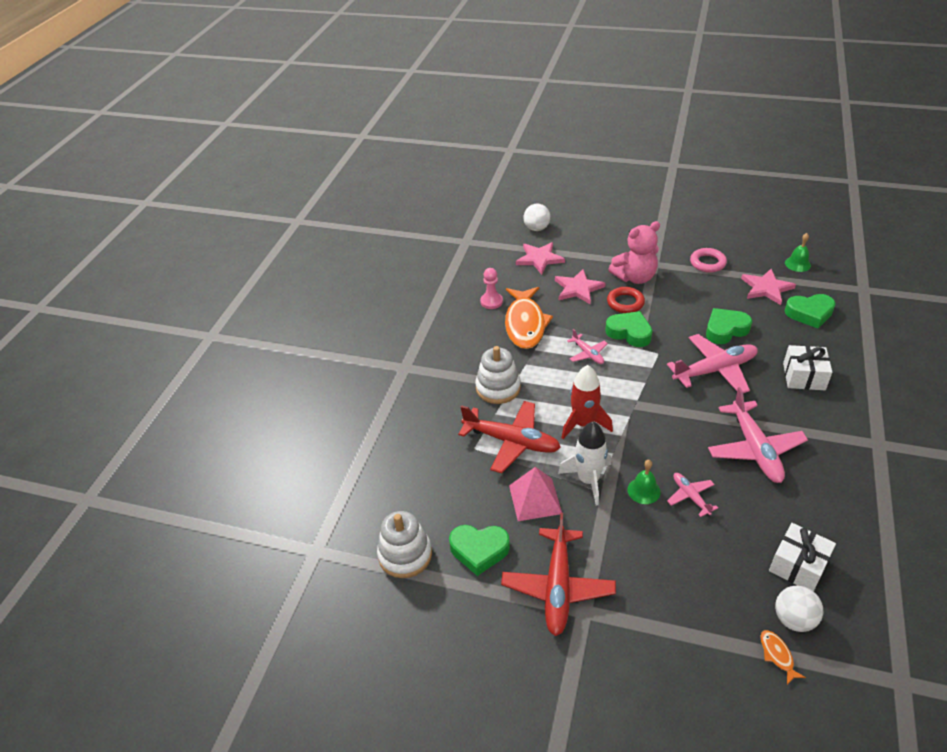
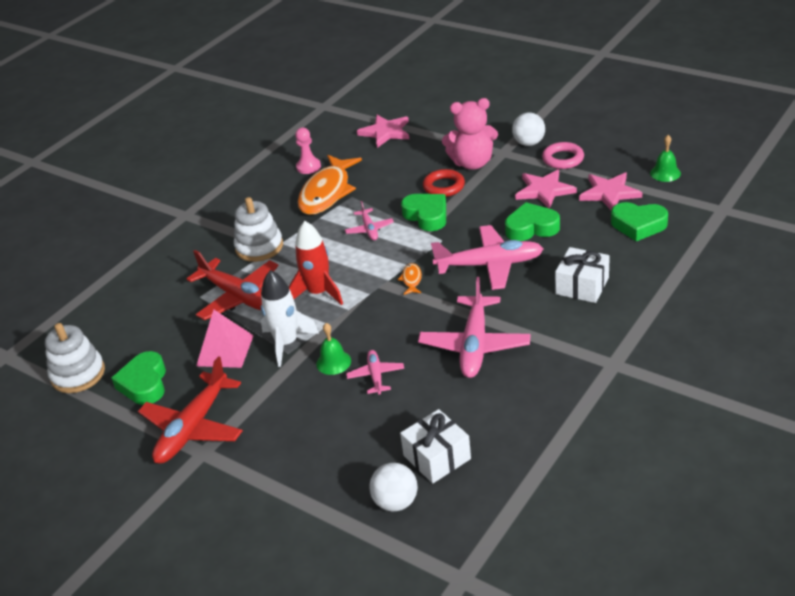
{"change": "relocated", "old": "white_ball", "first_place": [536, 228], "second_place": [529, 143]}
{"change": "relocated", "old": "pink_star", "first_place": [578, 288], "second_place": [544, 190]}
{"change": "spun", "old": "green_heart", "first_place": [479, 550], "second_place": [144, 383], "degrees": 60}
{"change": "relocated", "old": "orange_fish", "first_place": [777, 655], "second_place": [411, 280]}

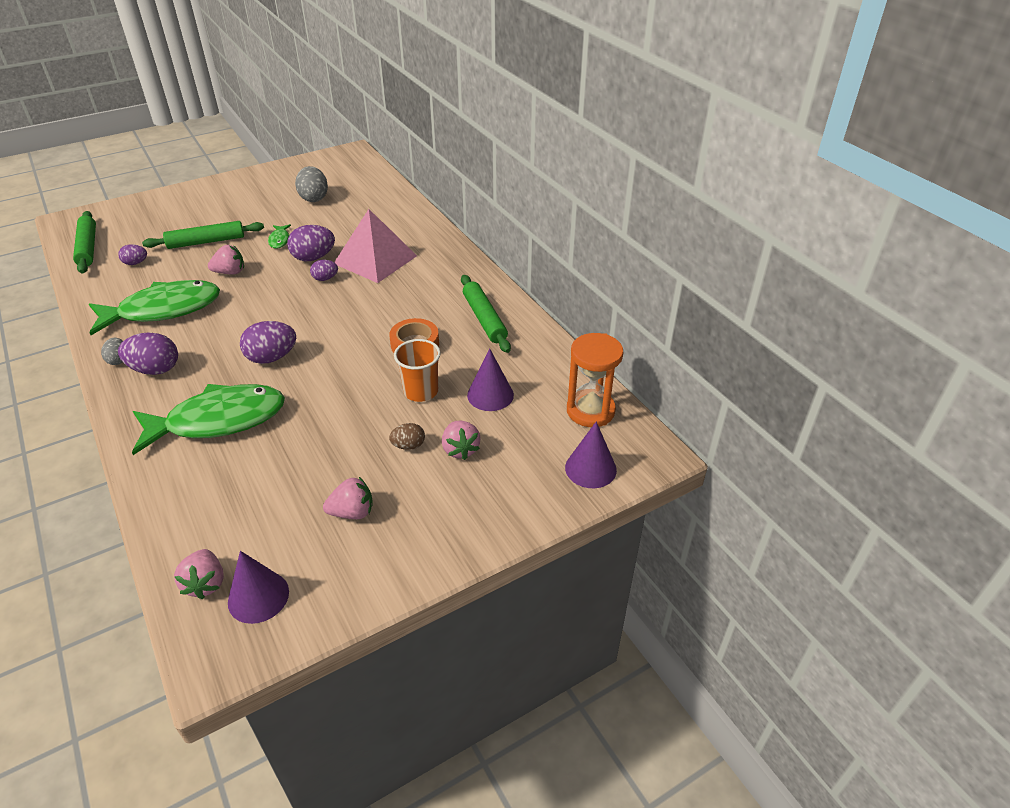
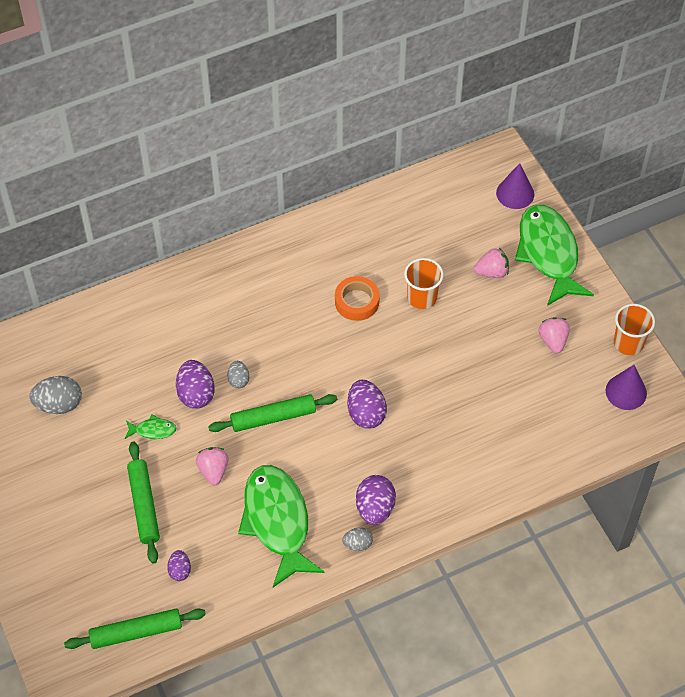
{"change": "missing", "old": "pink_pyramid", "first_place": [375, 259]}
{"change": "colour", "old": "purple_egg", "new": "grey_egg", "first_place": [325, 278], "second_place": [238, 380]}
{"change": "relocated", "old": "green_rolling_pin", "first_place": [484, 319], "second_place": [273, 417]}
{"change": "missing", "old": "orange_hourglass", "first_place": [590, 411]}
{"change": "missing", "old": "purple_cone", "first_place": [490, 395]}
{"change": "relocated", "old": "green_fish", "first_place": [218, 420], "second_place": [548, 253]}
{"change": "missing", "old": "brown_egg", "first_place": [408, 446]}
{"change": "missing", "old": "pink_strawberry", "first_place": [205, 583]}
{"change": "appeared", "new": "orange_cup", "second_place": [628, 343]}

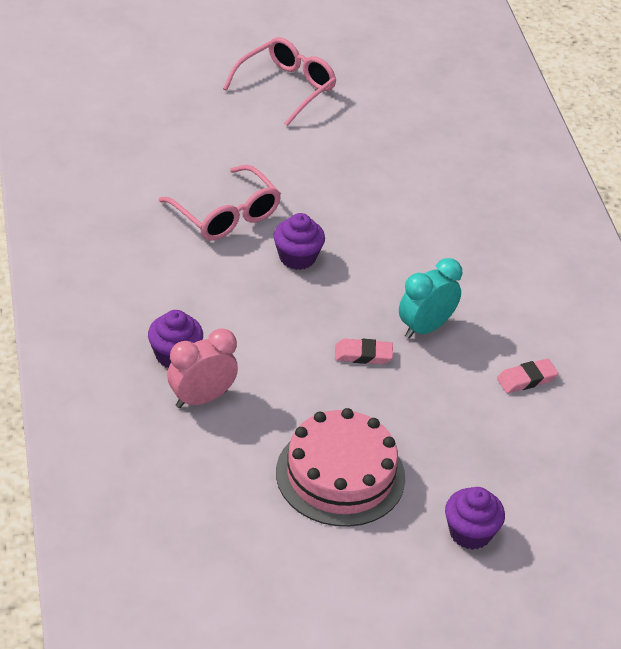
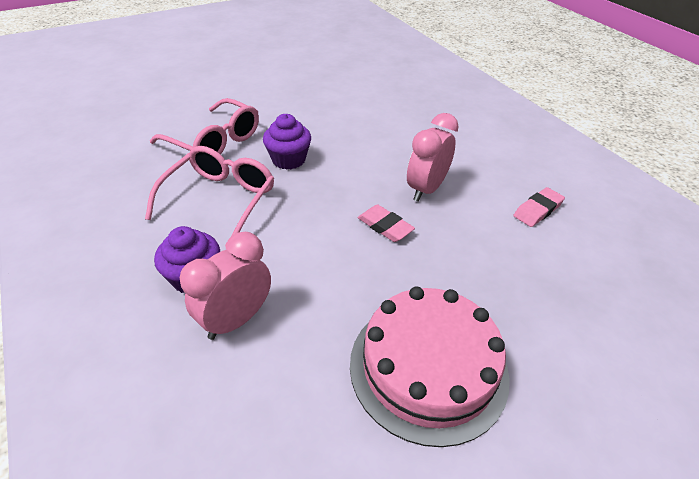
{"change": "relocated", "old": "pink_glasses", "first_place": [286, 87], "second_place": [220, 199]}
{"change": "colour", "old": "turquoise_clock", "new": "pink_clock", "first_place": [425, 328], "second_place": [426, 189]}
{"change": "spun", "old": "pink_eraser", "first_place": [363, 354], "second_place": [385, 226], "degrees": 60}
{"change": "missing", "old": "purple_cupcake", "first_place": [470, 533]}

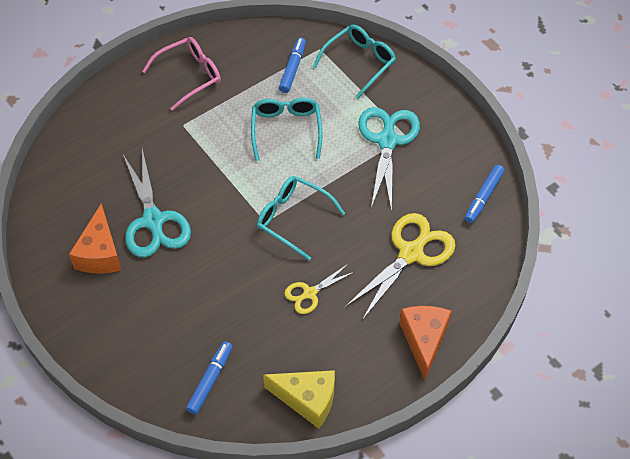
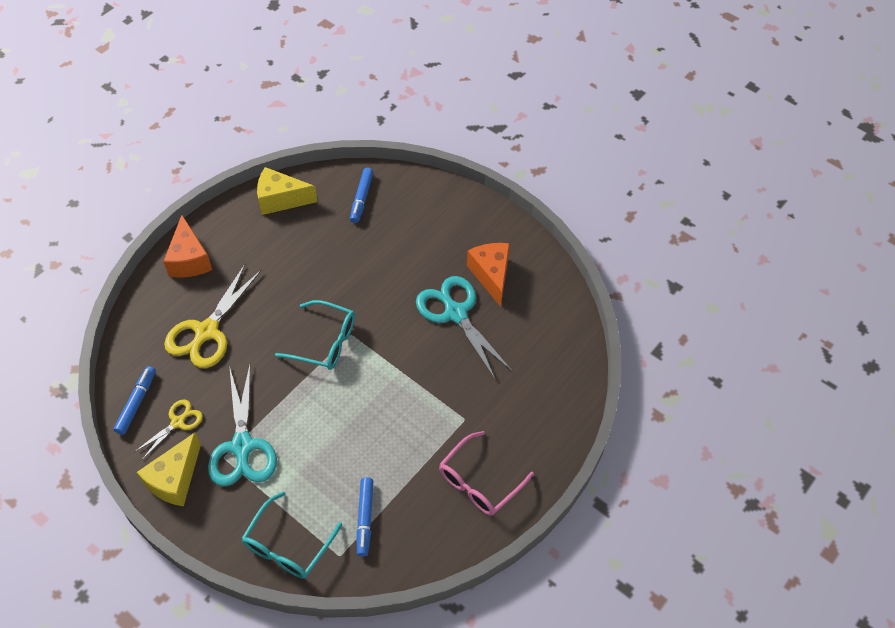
{"change": "missing", "old": "turquoise_glasses", "first_place": [286, 129]}
{"change": "relocated", "old": "yellow_scissors", "first_place": [310, 293], "second_place": [177, 422]}
{"change": "appeared", "new": "yellow_cheese", "second_place": [175, 479]}

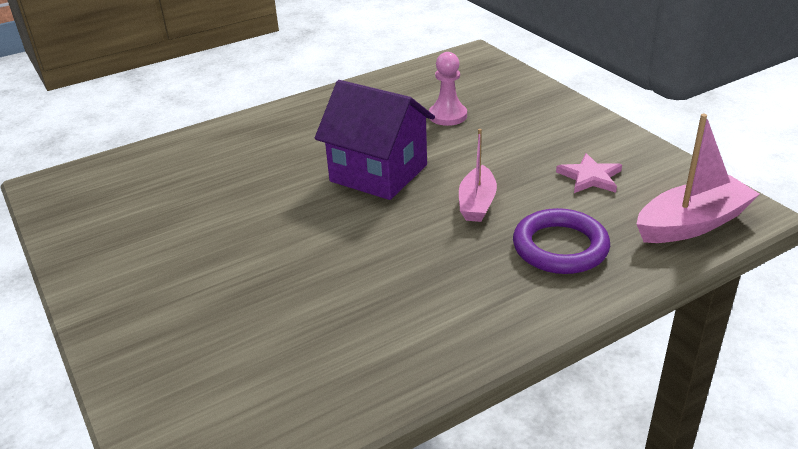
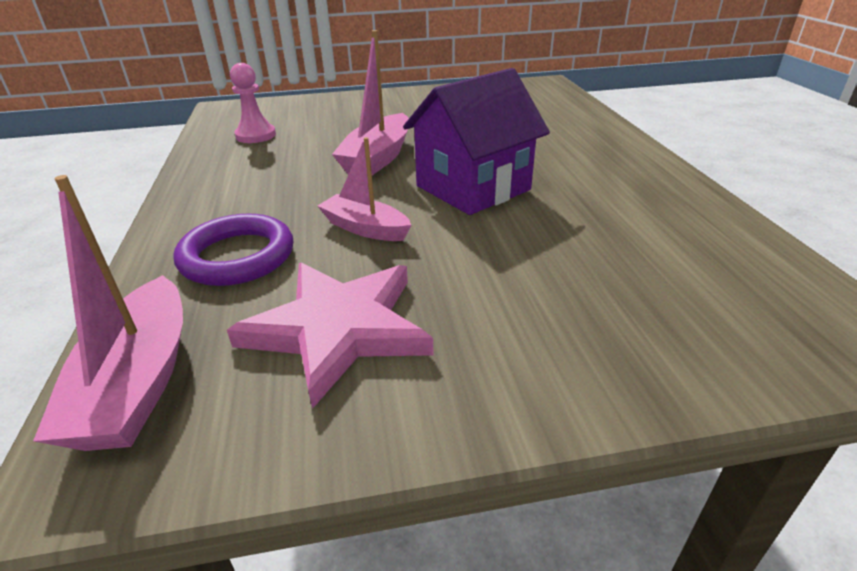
{"change": "relocated", "old": "pink_pawn", "first_place": [448, 116], "second_place": [256, 135]}
{"change": "size", "old": "pink_star", "first_place": [590, 177], "second_place": [338, 329], "factor": 1.83}
{"change": "appeared", "new": "pink_boat", "second_place": [378, 158]}

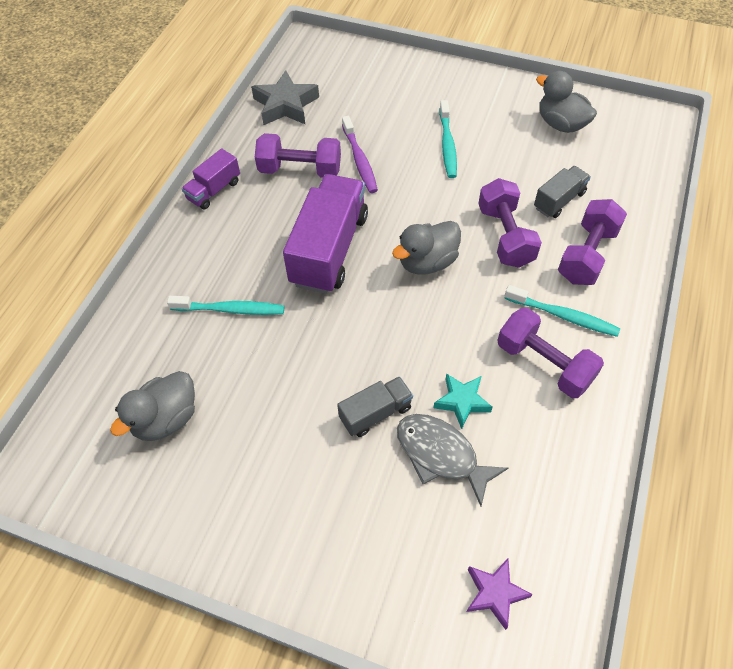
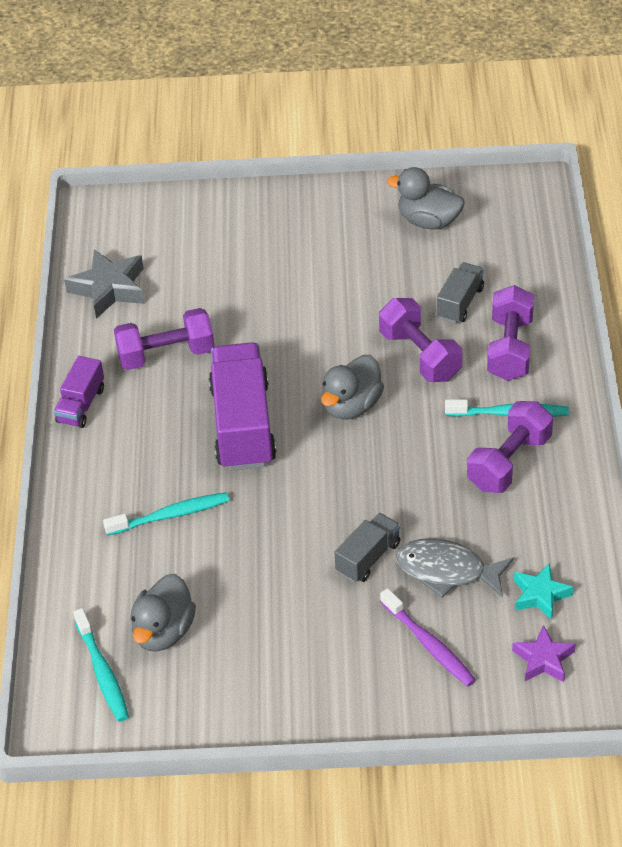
{"change": "relocated", "old": "turquoise_toothbrush", "first_place": [447, 145], "second_place": [102, 672]}
{"change": "relocated", "old": "purple_toothbrush", "first_place": [359, 160], "second_place": [429, 644]}
{"change": "spun", "old": "purple_dumbbell", "first_place": [544, 364], "second_place": [509, 462], "degrees": -75}
{"change": "relocated", "old": "turquoise_star", "first_place": [462, 402], "second_place": [540, 595]}

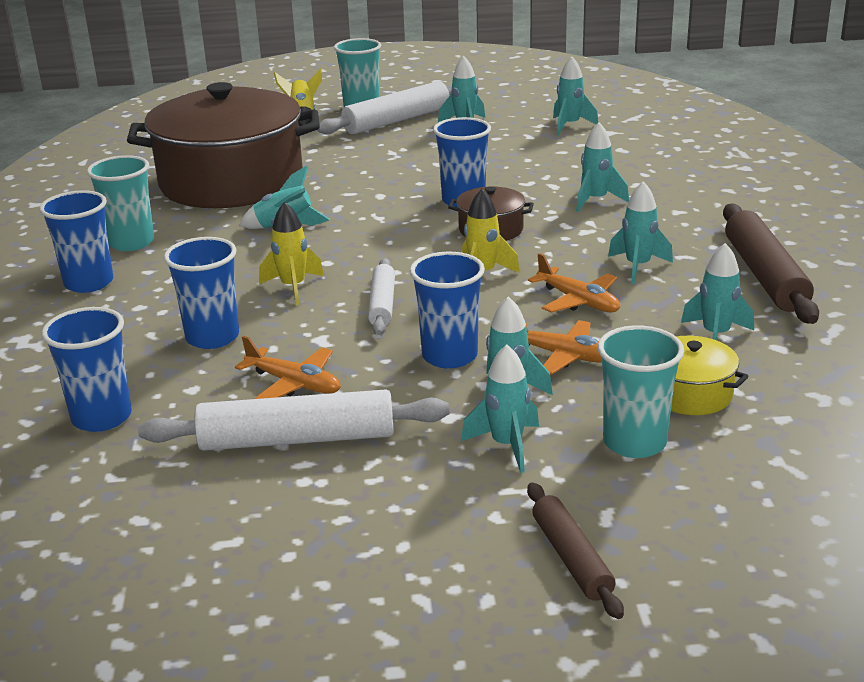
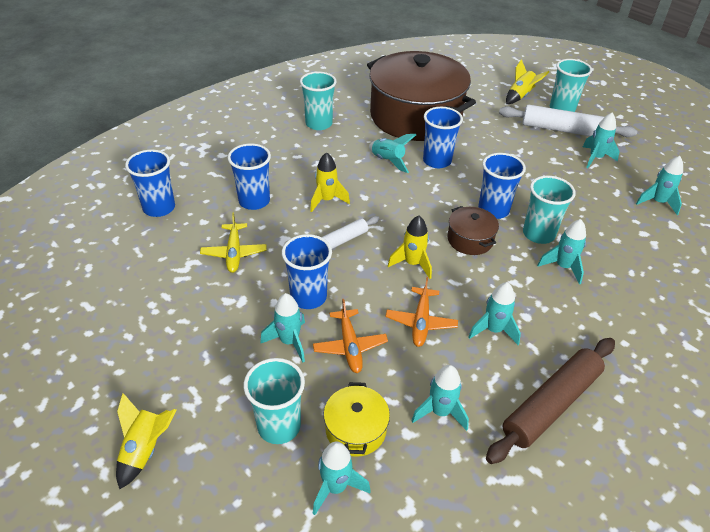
{"change": "relocated", "old": "blue_cup", "first_place": [89, 283], "second_place": [437, 161]}
{"change": "colour", "old": "orange_plane", "new": "yellow_plane", "first_place": [294, 384], "second_place": [234, 253]}
{"change": "relocated", "old": "turquoise_rocket", "first_place": [506, 445], "second_place": [335, 487]}
{"change": "missing", "old": "white_rolling_pin", "first_place": [297, 439]}
{"change": "exchanged", "old": "brown_rolling_pin", "new": "yellow_rocket", "first_place": [571, 558], "second_place": [145, 449]}
{"change": "appeared", "new": "turquoise_cup", "second_place": [538, 234]}

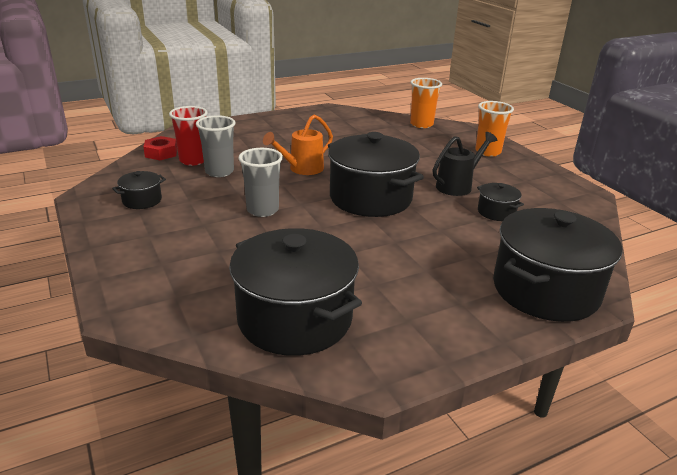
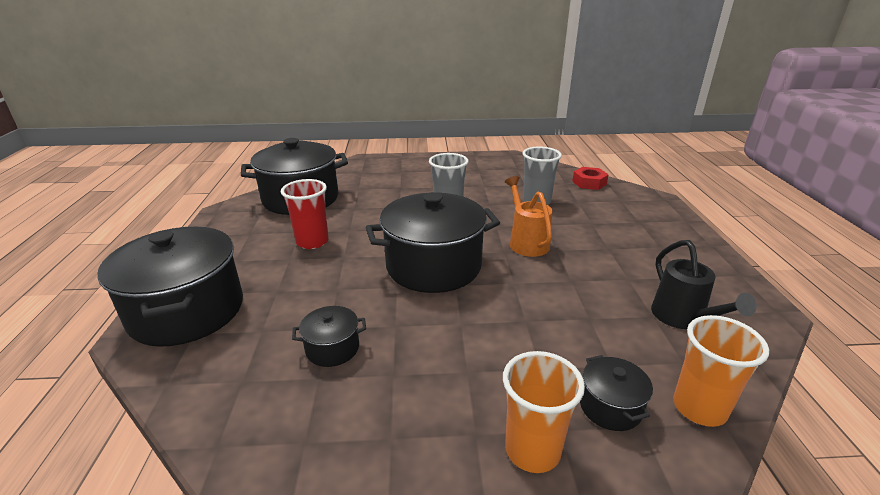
{"change": "relocated", "old": "red_cup", "first_place": [193, 160], "second_place": [312, 242]}
{"change": "relocated", "old": "black_watering_can", "first_place": [458, 186], "second_place": [683, 318]}
{"change": "relocated", "old": "black_pot", "first_place": [142, 200], "second_place": [610, 407]}

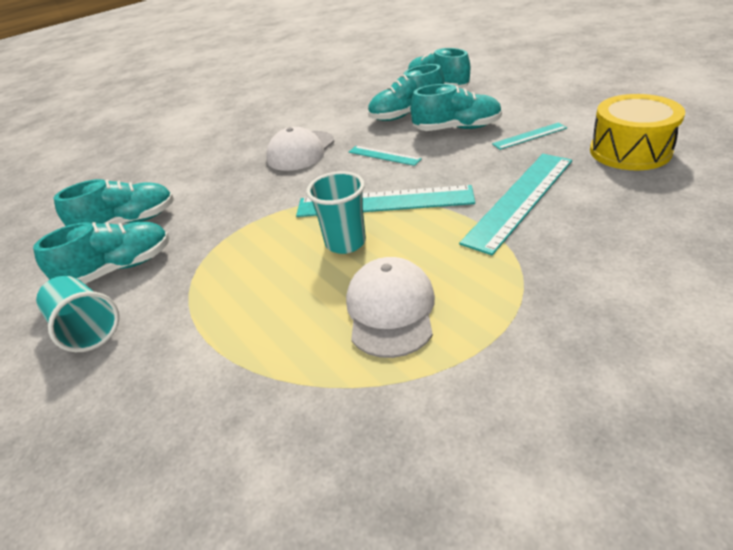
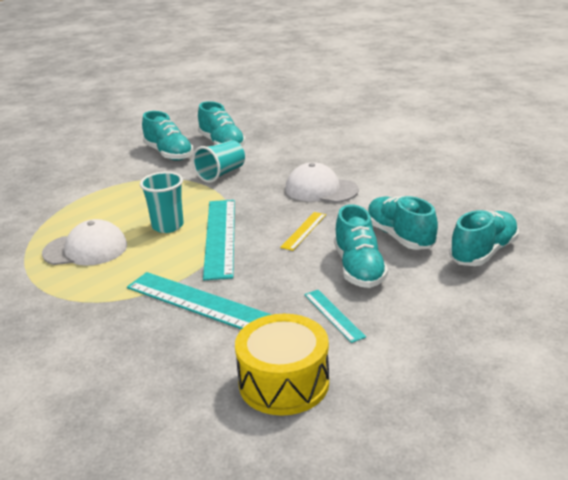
{"change": "colour", "old": "turquoise_ruler", "new": "yellow_ruler", "first_place": [384, 155], "second_place": [303, 230]}
{"change": "relocated", "old": "turquoise_cup", "first_place": [87, 328], "second_place": [221, 174]}

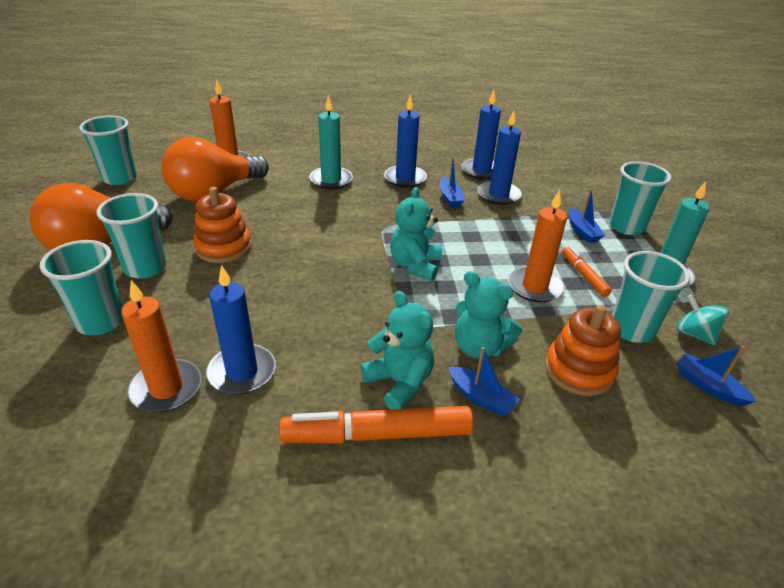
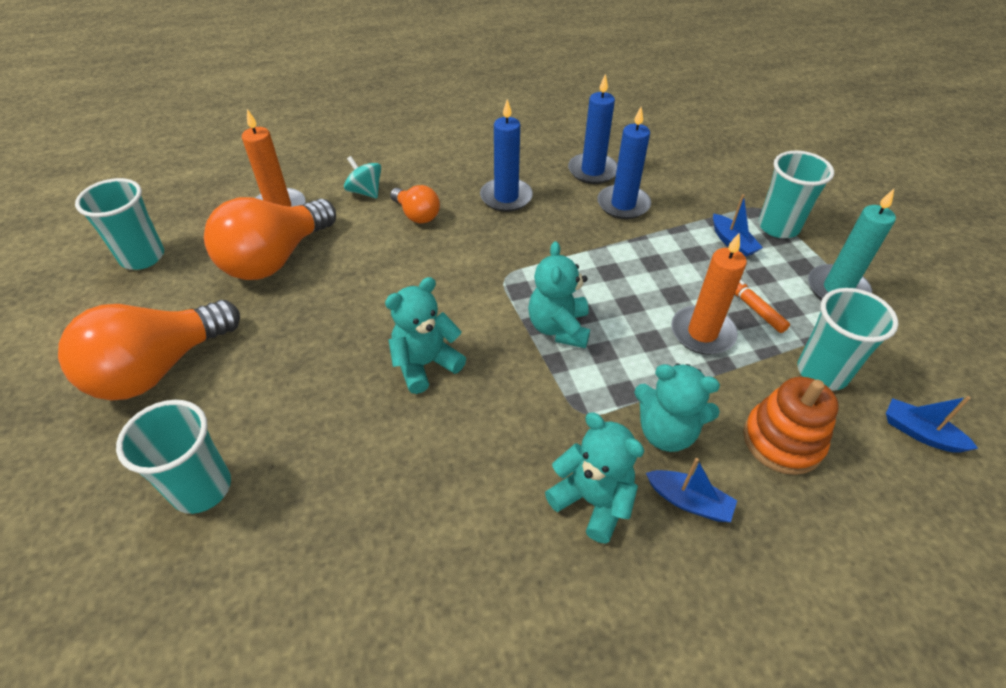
{"change": "exchanged", "old": "turquoise_candle", "new": "orange_light_bulb", "first_place": [331, 180], "second_place": [417, 215]}
{"change": "missing", "old": "blue_boat", "first_place": [450, 197]}
{"change": "missing", "old": "orange_stacking_toy", "first_place": [223, 247]}
{"change": "missing", "old": "turquoise_cup", "first_place": [145, 268]}
{"change": "missing", "old": "blue_candle", "first_place": [242, 372]}
{"change": "missing", "old": "orange_candle", "first_place": [166, 388]}
{"change": "relocated", "old": "turquoise_spinning_top", "first_place": [694, 334], "second_place": [365, 192]}
{"change": "missing", "old": "orange_marker", "first_place": [377, 434]}
{"change": "appeared", "new": "turquoise_teddy_bear", "second_place": [425, 364]}

